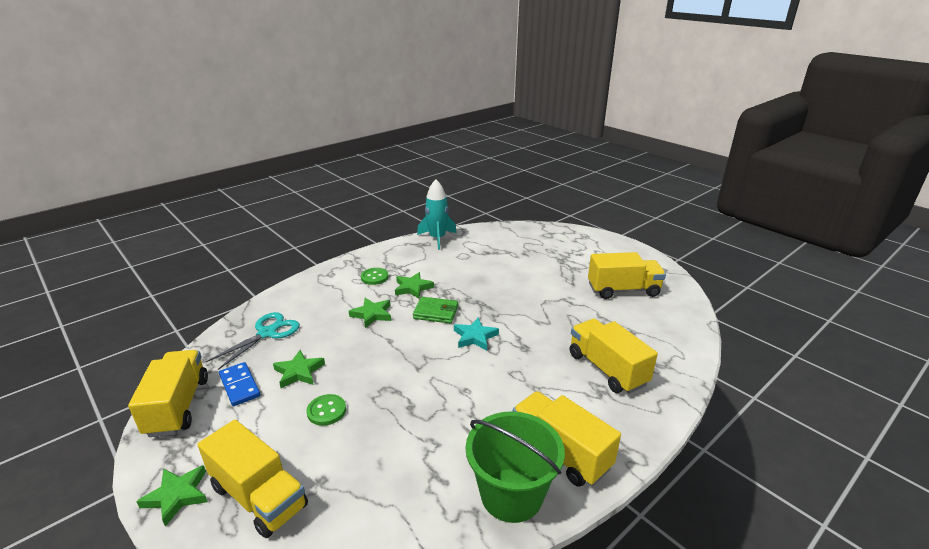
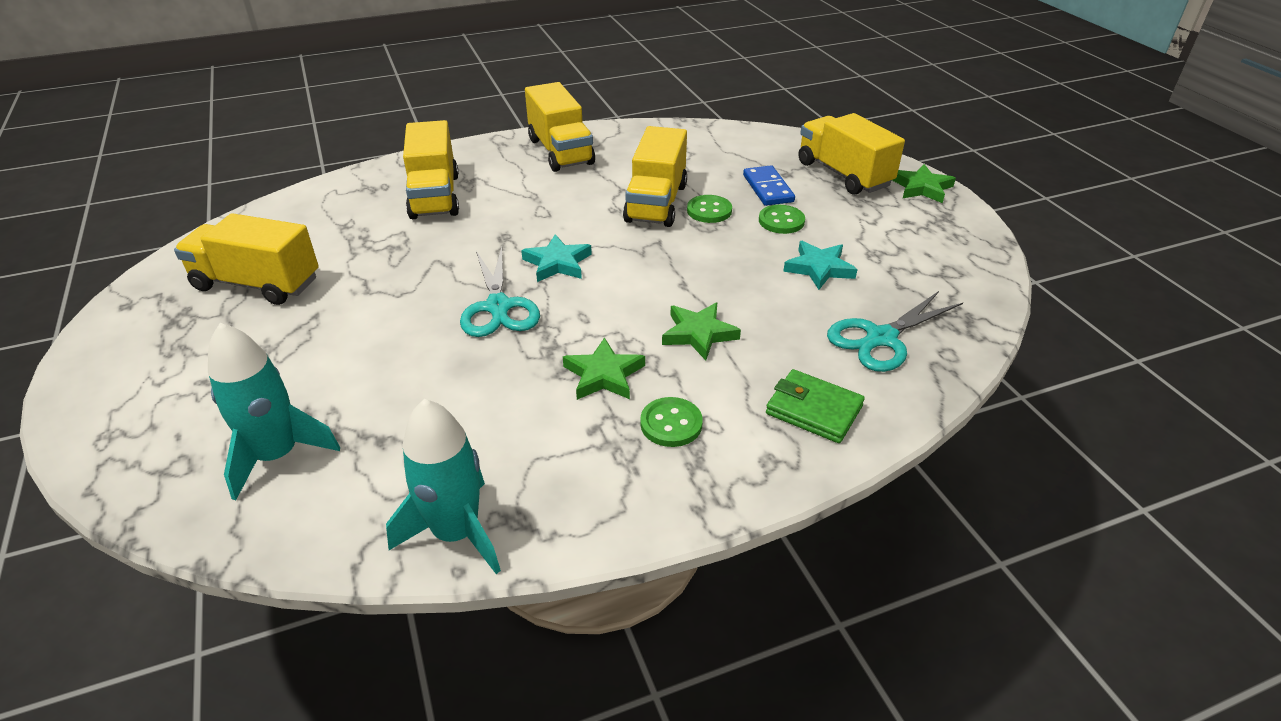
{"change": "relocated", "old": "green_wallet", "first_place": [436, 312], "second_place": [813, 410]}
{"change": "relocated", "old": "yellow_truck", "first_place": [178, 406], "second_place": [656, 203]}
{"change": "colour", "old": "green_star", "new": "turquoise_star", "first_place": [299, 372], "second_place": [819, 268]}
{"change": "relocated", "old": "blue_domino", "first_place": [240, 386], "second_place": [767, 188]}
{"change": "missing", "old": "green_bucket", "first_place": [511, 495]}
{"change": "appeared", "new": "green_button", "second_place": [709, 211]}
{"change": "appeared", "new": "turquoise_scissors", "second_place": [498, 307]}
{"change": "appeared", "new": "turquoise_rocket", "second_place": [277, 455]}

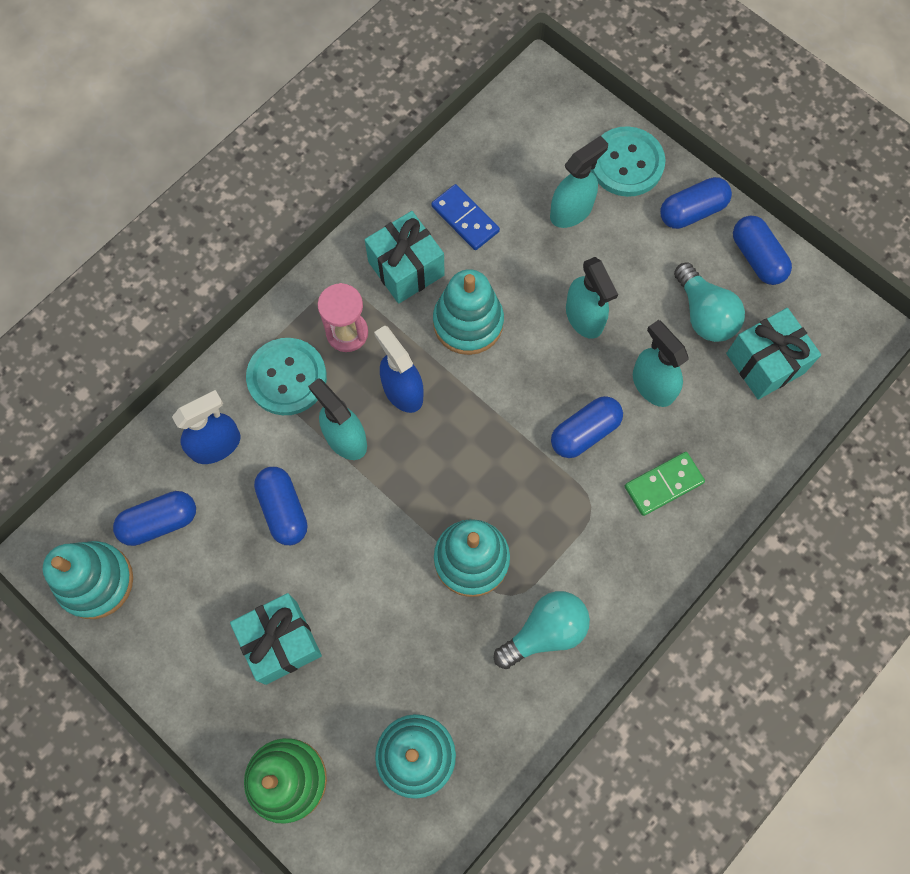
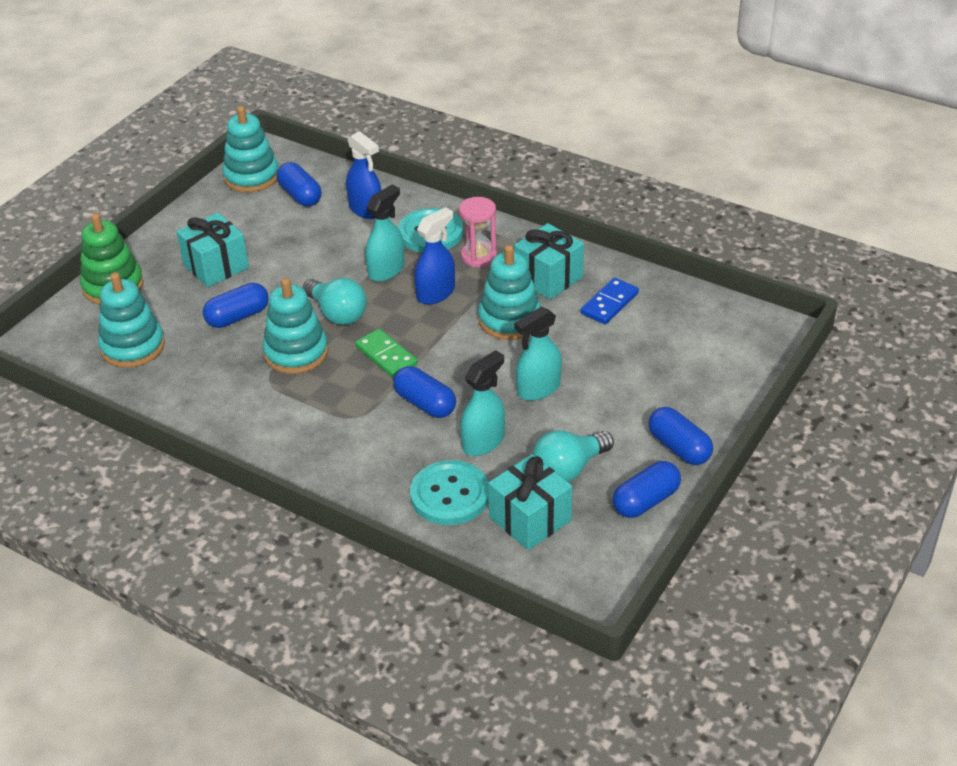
{"change": "relocated", "old": "turquoise_button", "first_place": [626, 163], "second_place": [450, 495]}
{"change": "missing", "old": "turquoise_spray_bottle", "first_place": [571, 211]}
{"change": "relocated", "old": "green_domino", "first_place": [663, 485], "second_place": [386, 356]}
{"change": "relocated", "old": "blue_capsule", "first_place": [283, 509], "second_place": [238, 317]}
{"change": "relocated", "old": "turquoise_light_bulb", "first_place": [545, 632], "second_place": [337, 313]}

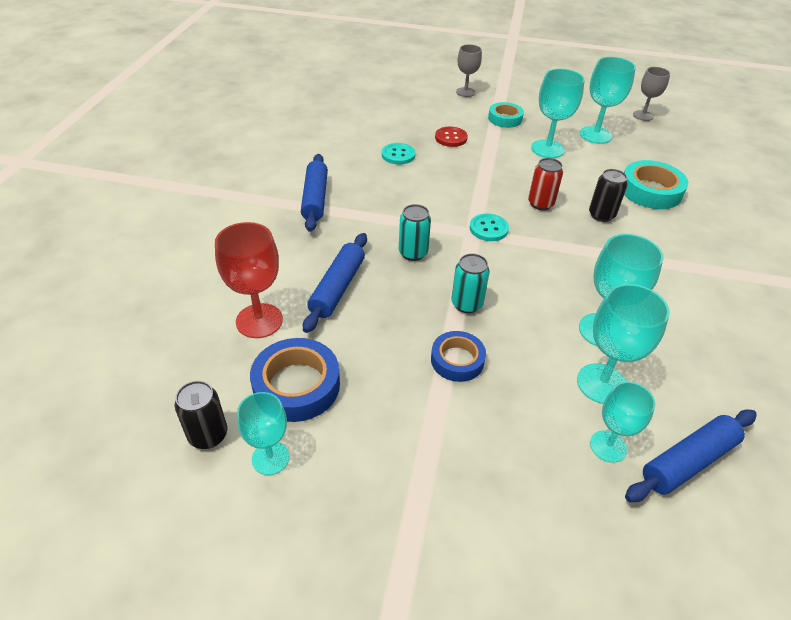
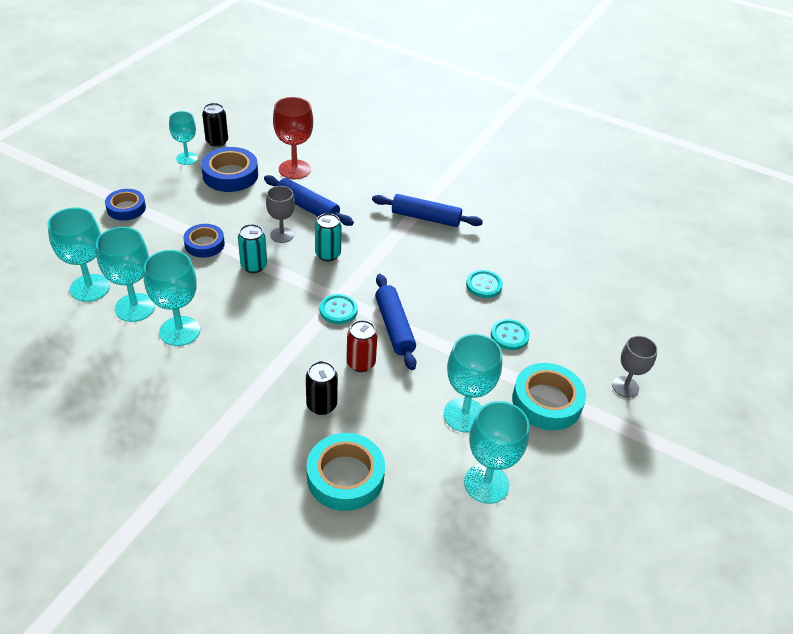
{"change": "relocated", "old": "grey_goblet", "first_place": [643, 115], "second_place": [282, 235]}
{"change": "size", "old": "turquoise_tape", "first_place": [505, 119], "second_place": [546, 401], "factor": 1.54}
{"change": "colour", "old": "red_button", "new": "turquoise_button", "first_place": [451, 138], "second_place": [509, 335]}
{"change": "size", "old": "turquoise_goblet", "first_place": [608, 446], "second_place": [90, 288], "factor": 1.51}
{"change": "relocated", "old": "blue_rolling_pin", "first_place": [688, 462], "second_place": [394, 327]}
{"change": "appeared", "new": "blue_tape", "second_place": [126, 208]}

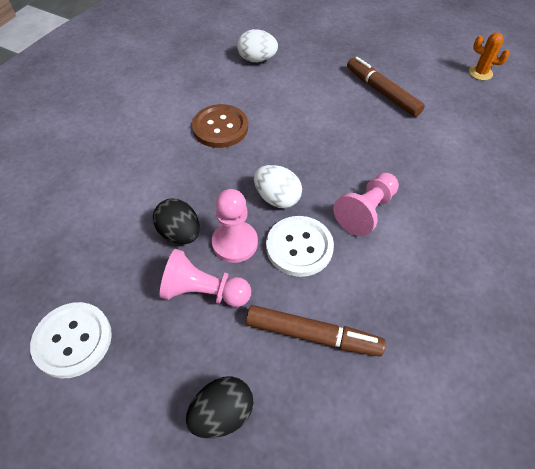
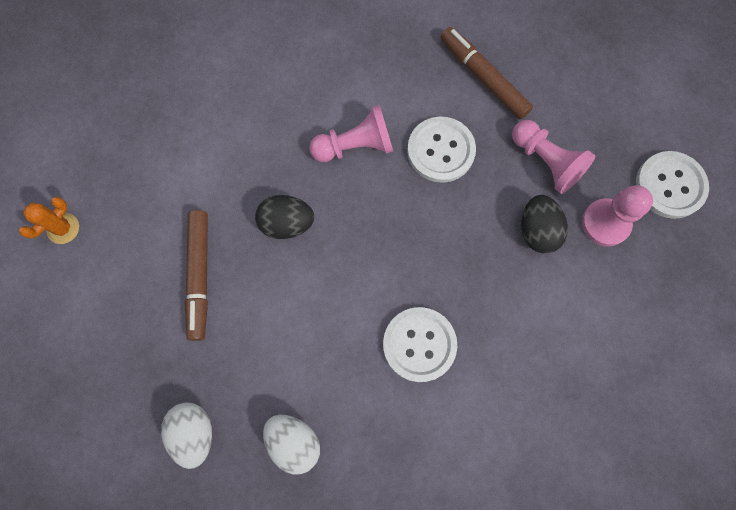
{"change": "spun", "old": "orange_cactus", "first_place": [480, 73], "second_place": [63, 228], "degrees": 60}
{"change": "colour", "old": "brown_button", "new": "white_button", "first_place": [220, 127], "second_place": [419, 344]}
{"change": "relocated", "old": "white_egg", "first_place": [277, 198], "second_place": [194, 433]}
{"change": "relocated", "old": "pink_pawn", "first_place": [235, 243], "second_place": [605, 223]}
{"change": "relocated", "old": "black_egg", "first_place": [222, 414], "second_place": [287, 223]}

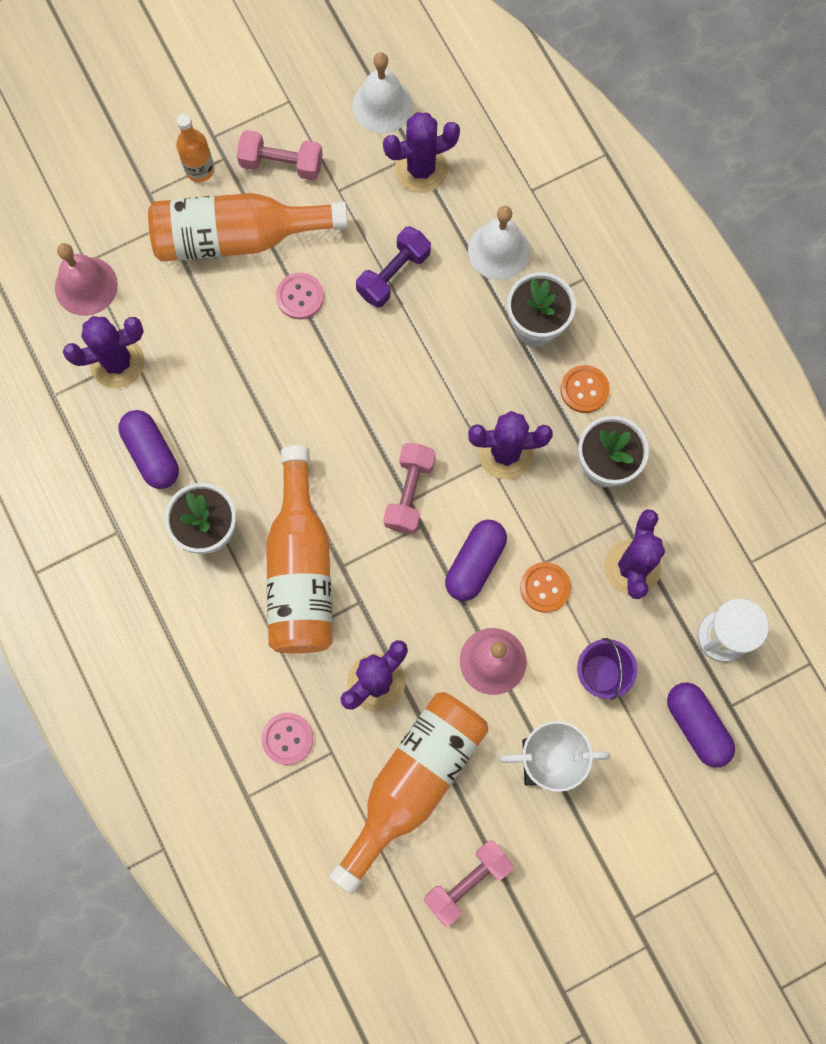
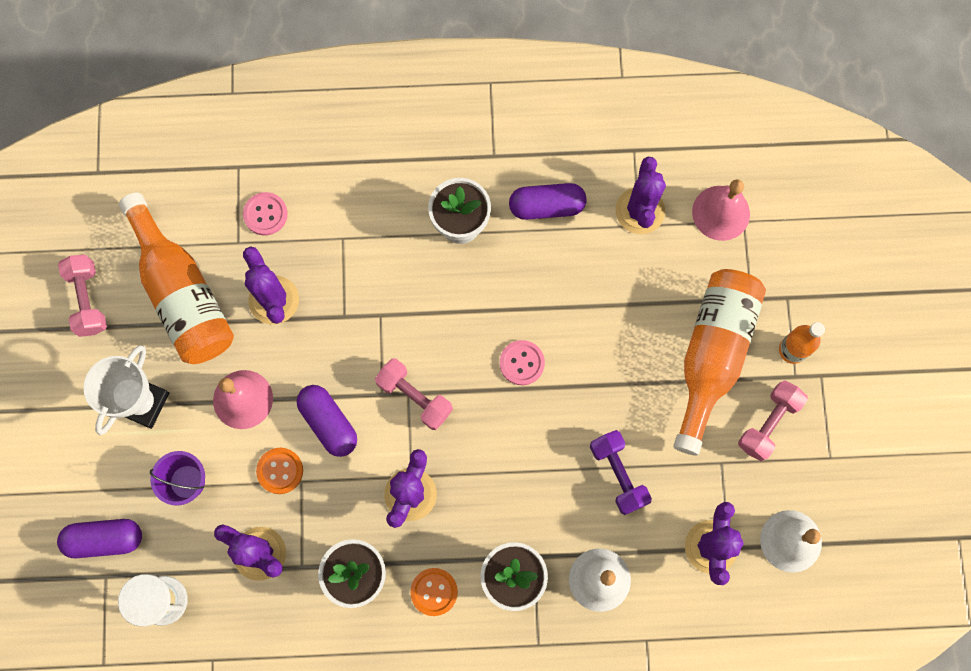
{"change": "relocated", "old": "pink_button", "first_place": [300, 297], "second_place": [522, 363]}
{"change": "missing", "old": "orange_bottle", "first_place": [301, 569]}

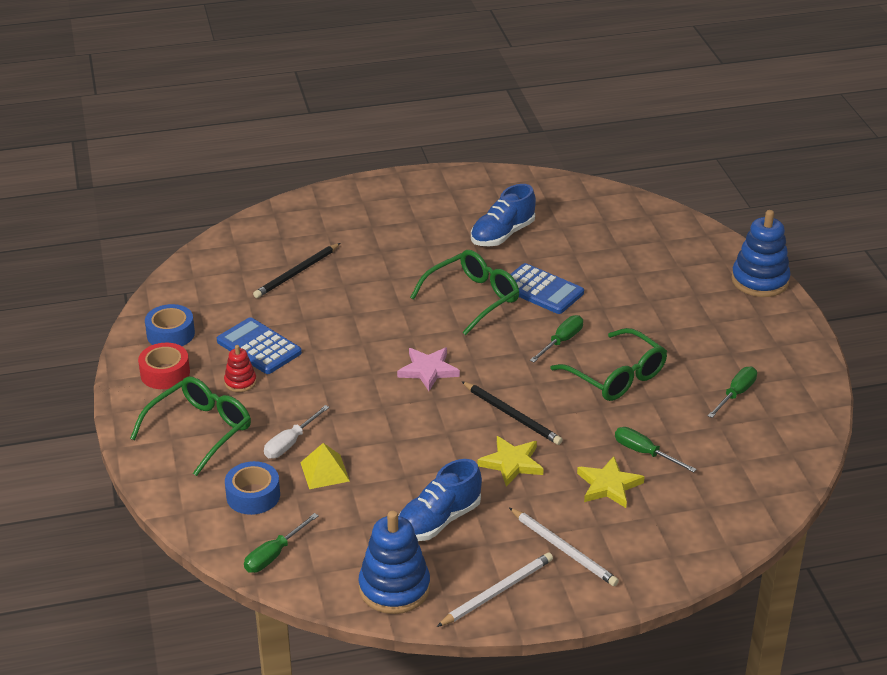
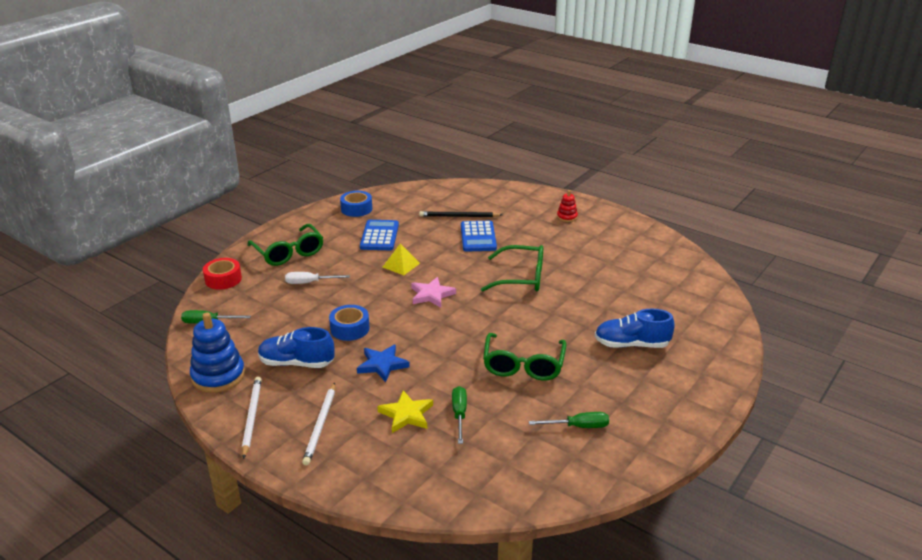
{"change": "relocated", "old": "blue_shoe", "first_place": [502, 234], "second_place": [631, 344]}
{"change": "missing", "old": "blue_stacking_toy", "first_place": [760, 280]}
{"change": "relocated", "old": "blue_calculator", "first_place": [541, 290], "second_place": [478, 237]}
{"change": "missing", "old": "green_screwdriver", "first_place": [561, 341]}
{"change": "relocated", "old": "red_tape", "first_place": [165, 373], "second_place": [223, 279]}
{"change": "relocated", "old": "red_stacking_toy", "first_place": [240, 382], "second_place": [567, 217]}
{"change": "spun", "old": "green_glasses", "first_place": [200, 430], "second_place": [289, 253], "degrees": 60}
{"change": "missing", "old": "black_pencil", "first_place": [512, 415]}
{"change": "colour", "old": "yellow_star", "new": "blue_star", "first_place": [512, 463], "second_place": [382, 365]}
{"change": "relocated", "old": "yellow_pyramid", "first_place": [325, 471], "second_place": [401, 265]}
{"change": "relocated", "old": "blue_tape", "first_place": [253, 495], "second_place": [350, 328]}
{"change": "spun", "old": "white_pencil", "first_place": [497, 592], "second_place": [252, 417], "degrees": -105}

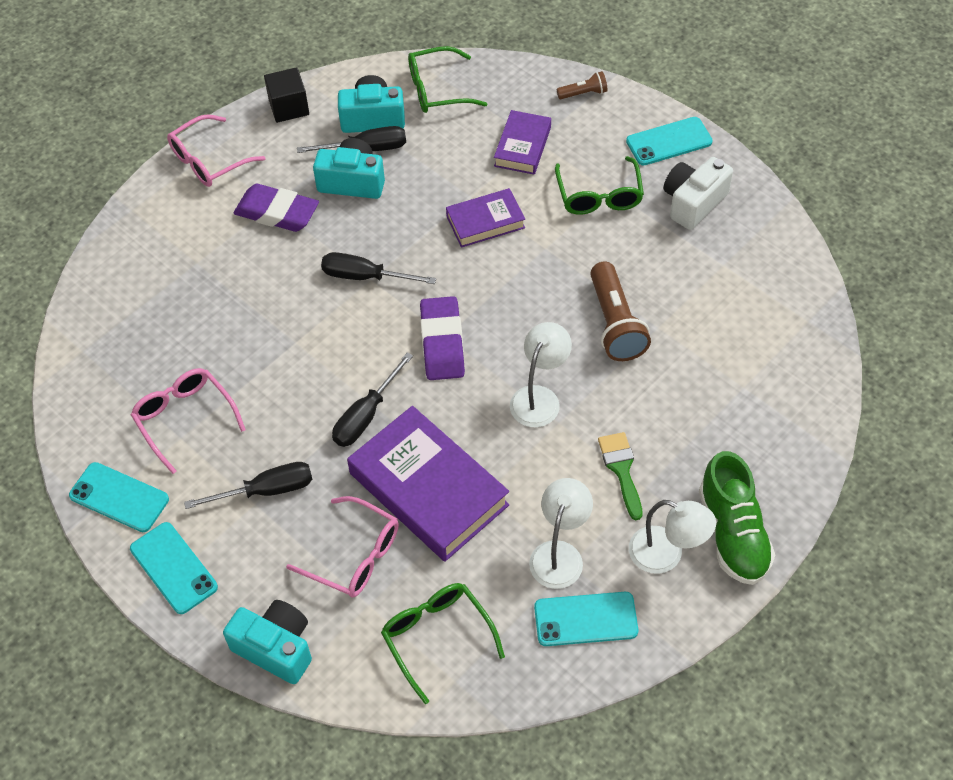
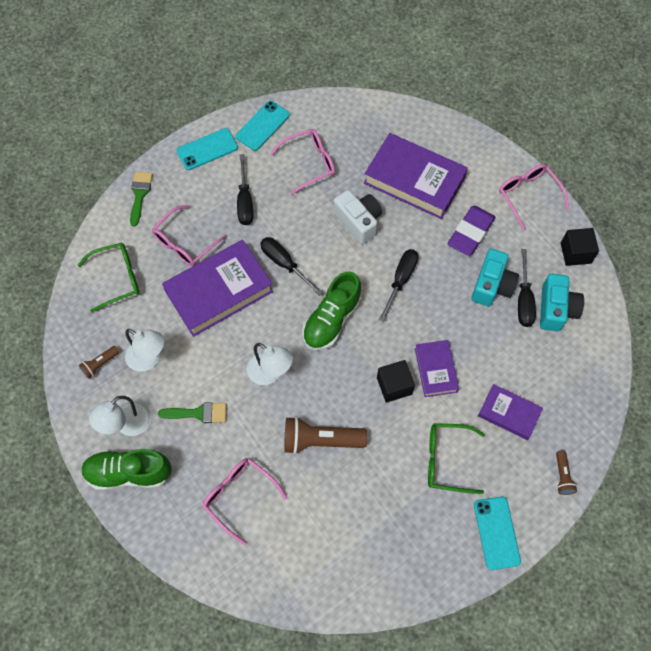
{"change": "missing", "old": "green_glasses", "first_place": [438, 89]}
{"change": "relocated", "old": "white_camera", "first_place": [693, 202], "second_place": [358, 221]}
{"change": "exchanged", "old": "purple_eraser", "new": "green_shoe", "first_place": [442, 343], "second_place": [331, 320]}
{"change": "exchanged", "old": "turquoise_phone", "new": "brown_flashlight", "first_place": [585, 619], "second_place": [100, 364]}
{"change": "exchanged", "old": "turquoise_camera", "new": "green_brush", "first_place": [276, 648], "second_place": [140, 194]}
{"change": "appeared", "new": "purple_book", "second_place": [414, 180]}
{"change": "appeared", "new": "black_cube", "second_place": [394, 386]}
{"change": "appeared", "new": "pink_glasses", "second_place": [240, 497]}

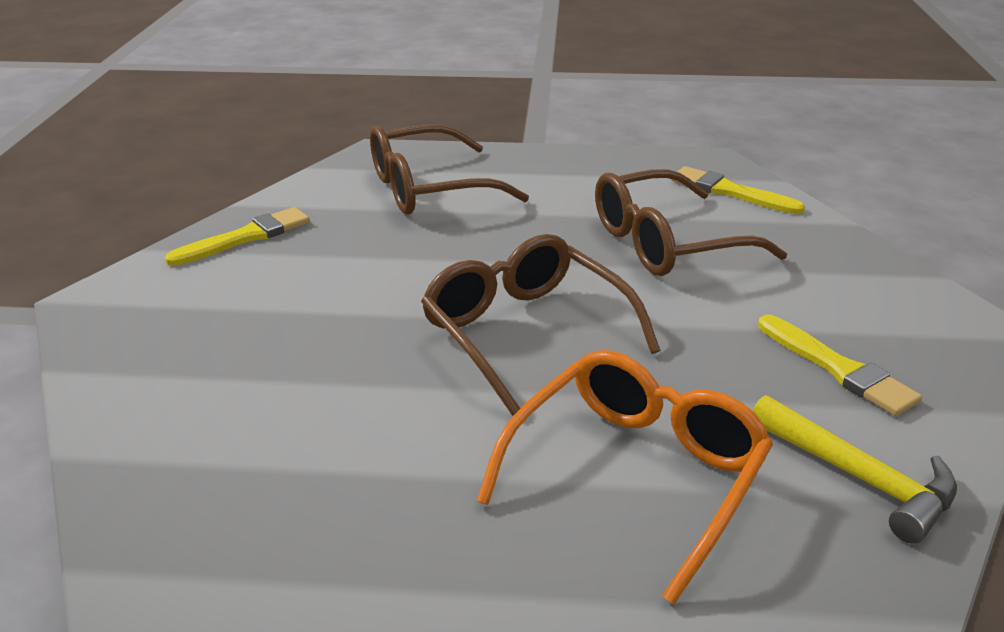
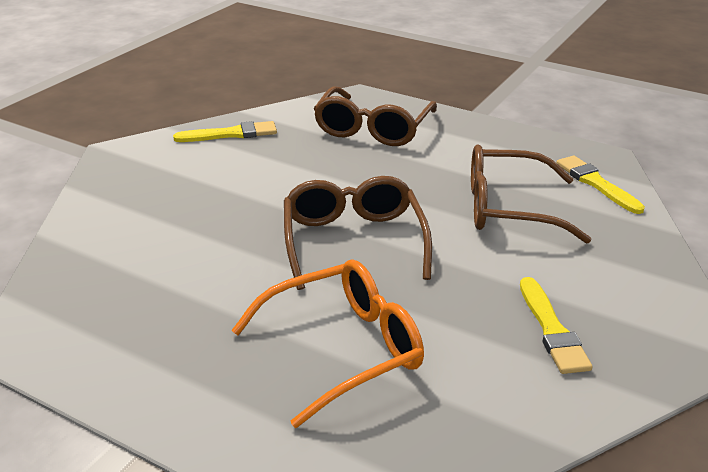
{"change": "spun", "old": "brown_glasses", "first_place": [428, 188], "second_place": [373, 129], "degrees": -75}
{"change": "missing", "old": "yellow_hammer", "first_place": [859, 477]}

